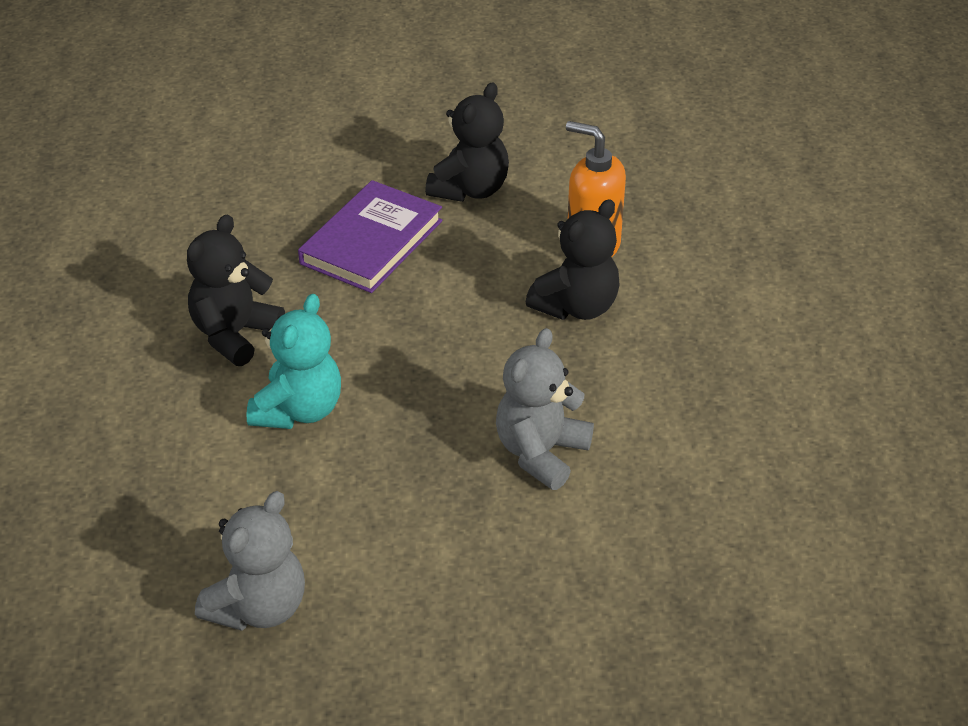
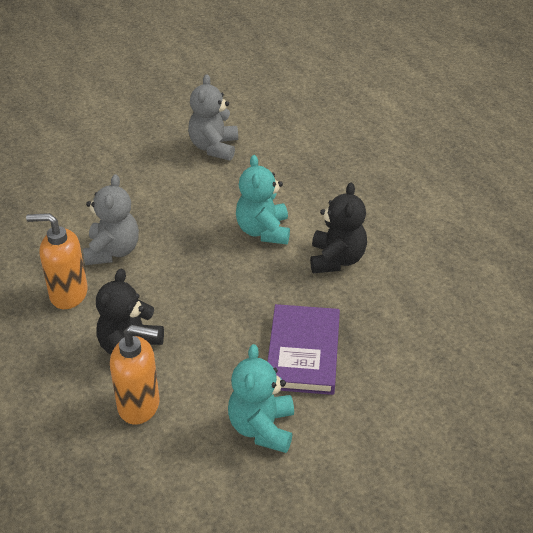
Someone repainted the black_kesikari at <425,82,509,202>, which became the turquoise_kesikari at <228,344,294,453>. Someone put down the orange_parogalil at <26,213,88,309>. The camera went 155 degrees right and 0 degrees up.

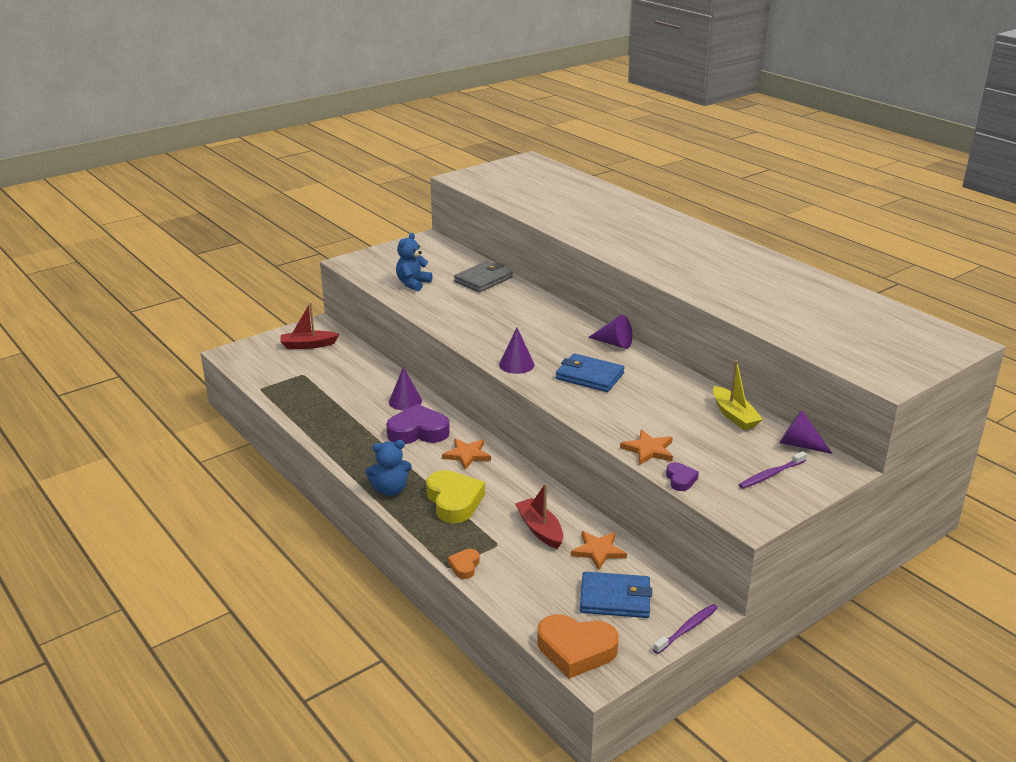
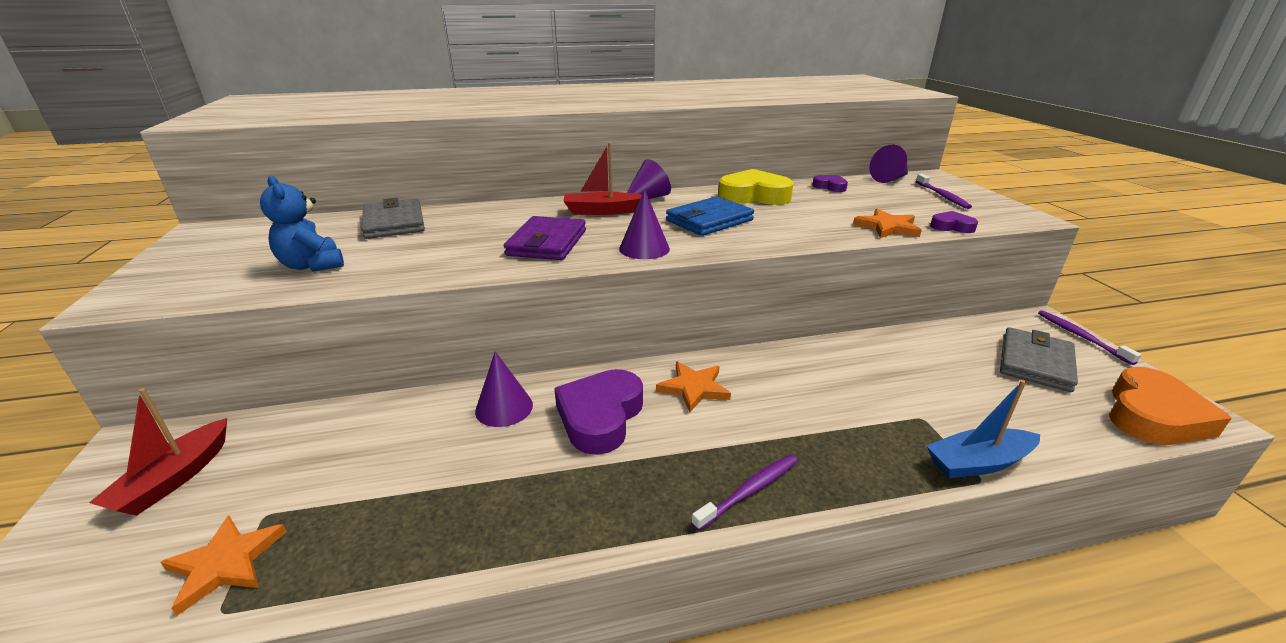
Someone swapped the blue_kesikari at <365,440,412,496> for the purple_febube at <691,454,798,531>. Someone carried the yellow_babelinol from <426,470,485,523> to <718,169,794,205>. Someone swapped the orange_babelinol at <448,549,479,579> for the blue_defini at <927,380,1040,478>. Someone carried the red_defini from <515,484,564,549> to <563,143,642,215>. Someone carried the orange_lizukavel from <571,531,627,570> to <160,516,287,616>. Someone repainted the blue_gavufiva at <580,572,652,618>, which became the grey_gavufiva at <1000,327,1078,392>. Someone swapped the yellow_defini at <713,360,763,430> for the purple_babelinol at <812,175,848,192>. Someone put down the purple_gavufiva at <504,216,586,260>. The camera went 65 degrees left and 0 degrees up.

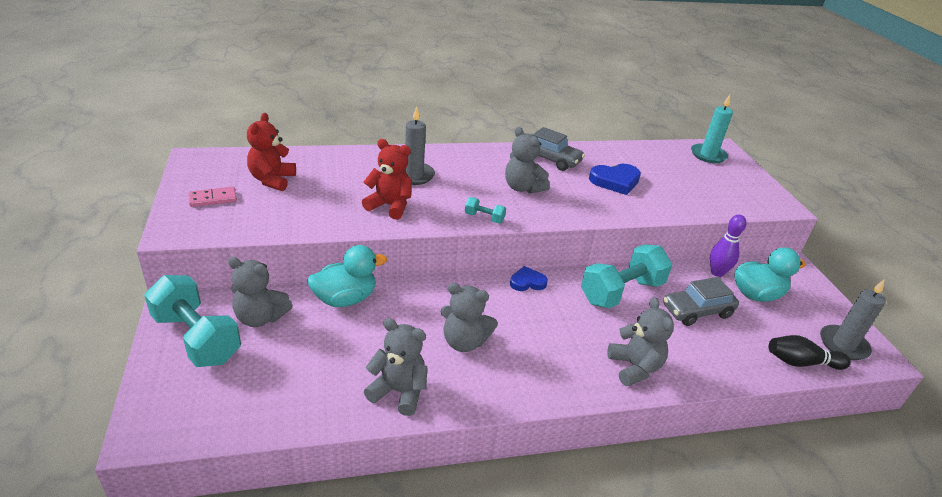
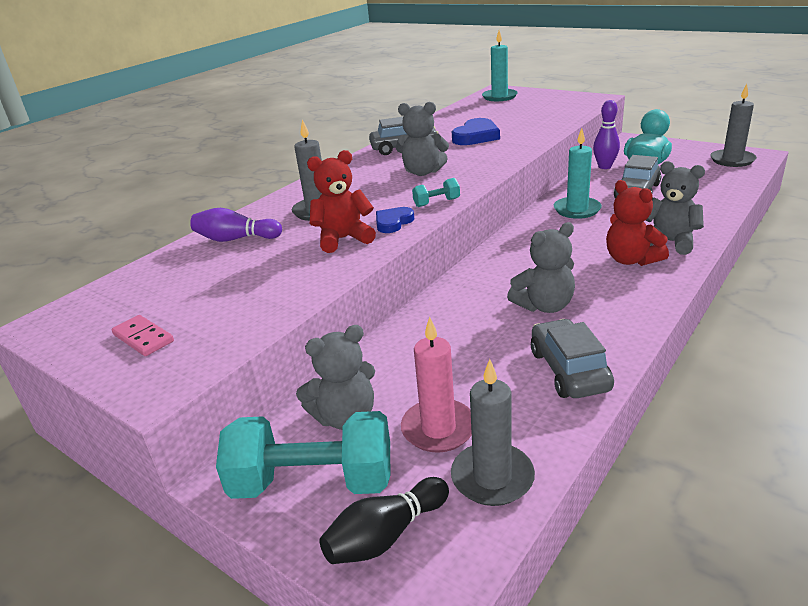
Someone rotated the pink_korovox at <188,187,237,207> by 75 degrees counterclockwise. Someone carried the red_kesikari from <247,113,296,191> to <606,180,669,266>. Someone took away the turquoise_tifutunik at <307,245,387,307>. Someone swapped the grey_kesikari at <364,318,427,416> for the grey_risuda at <531,319,614,398>. Someone carried the blue_babelinol from <510,266,548,291> to <376,207,414,233>. Someone swapped the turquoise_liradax at <581,244,672,308> for the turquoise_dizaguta at <554,128,602,219>. Someone carried the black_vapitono from <769,335,851,370> to <319,477,449,564>. Someone put down the purple_vapitono at <190,208,282,242>. Someone put down the pink_dizaguta at <401,317,472,453>. Someone put down the grey_dizaguta at <451,359,535,506>. The camera went 35 degrees left and 5 degrees down.

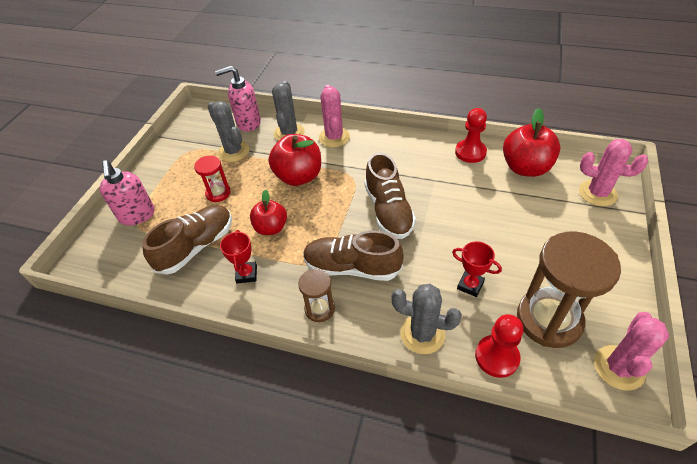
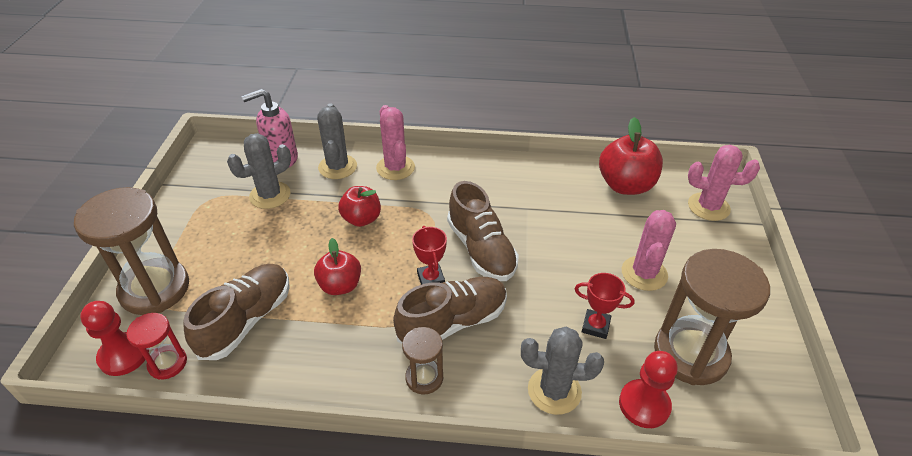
Someone swapped the pink_parogalil at <99,160,155,226> for the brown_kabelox at <74,187,189,315>. Someone carried the red_kabelox from <194,156,230,202> to <126,313,187,380>. Someone rotated the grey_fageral at <208,101,249,162> by 75 degrees counterclockwise. Someone carried the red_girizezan from <220,230,257,283> to <412,226,447,285>. Someone scaled the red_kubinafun at <268,134,321,186> by 0.65. Someone rotated the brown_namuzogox at <303,231,403,281> by 150 degrees clockwise. Someone carried the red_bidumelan from <455,108,487,163> to <80,301,149,376>. Someone carried the pink_fageral from <594,312,669,391> to <622,210,676,291>. The camera went 15 degrees left and 5 degrees down.

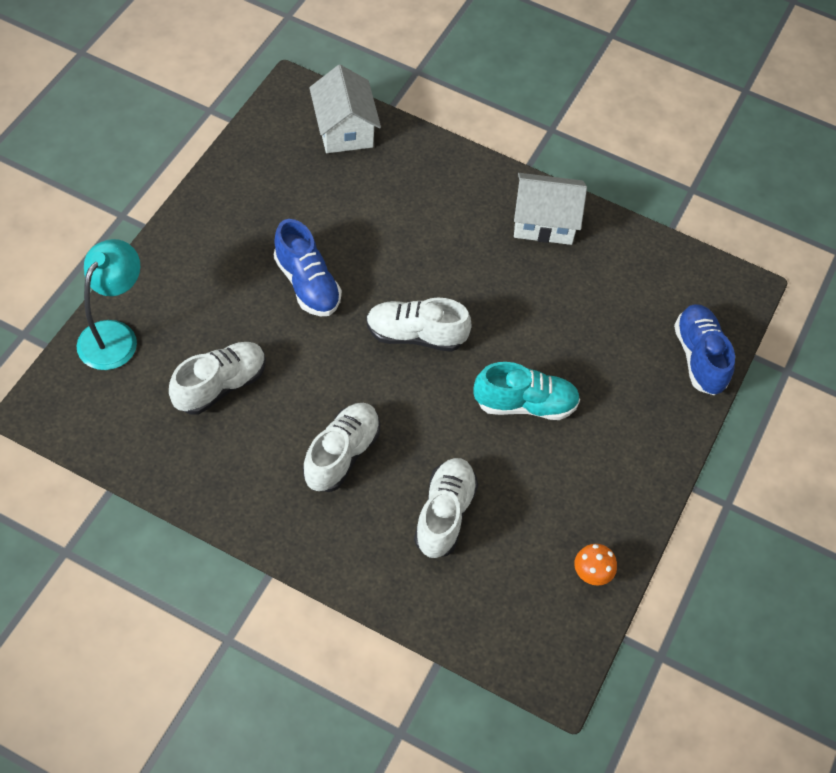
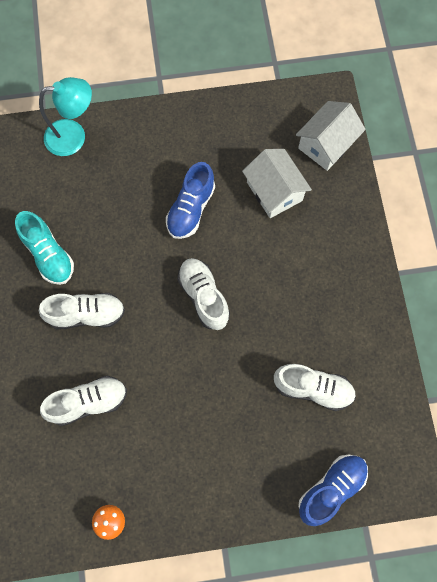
Someone carried the white_namuzogox from <169,342,266,415> to <274,364,356,411>. Someone carried the turquoise_namuzogox from <473,362,580,420> to <15,211,74,285>. Someone carried the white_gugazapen from <514,173,587,245> to <242,149,312,218>. The camera went 60 degrees right and 15 degrees up.

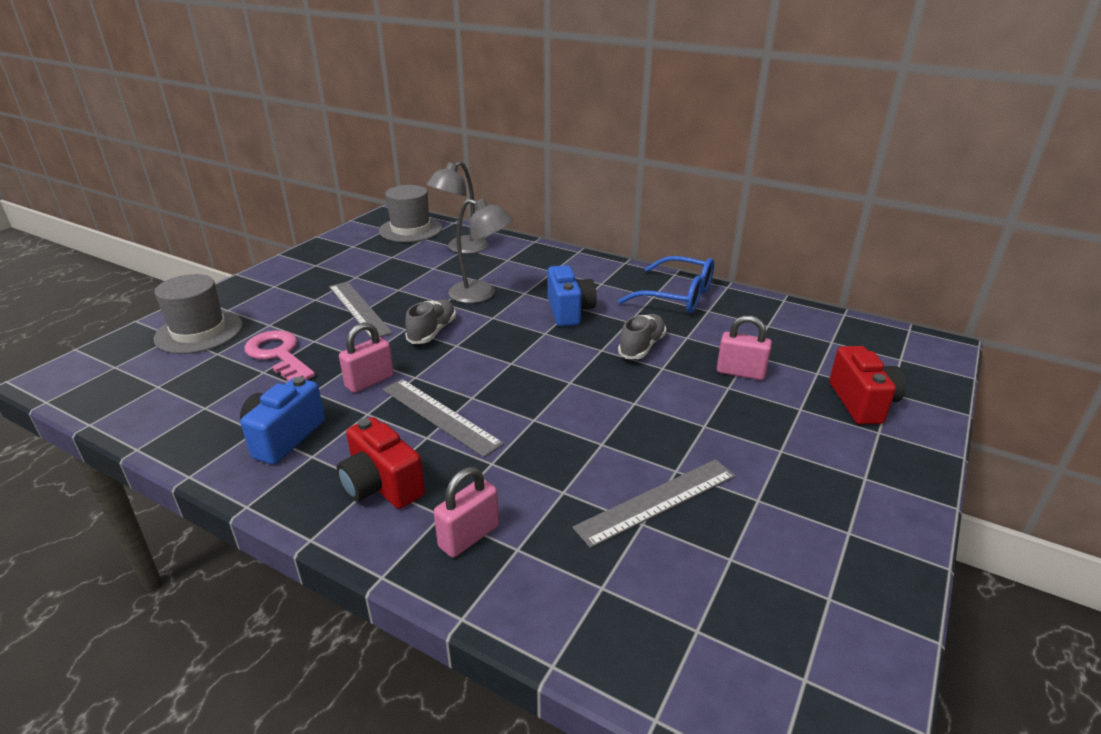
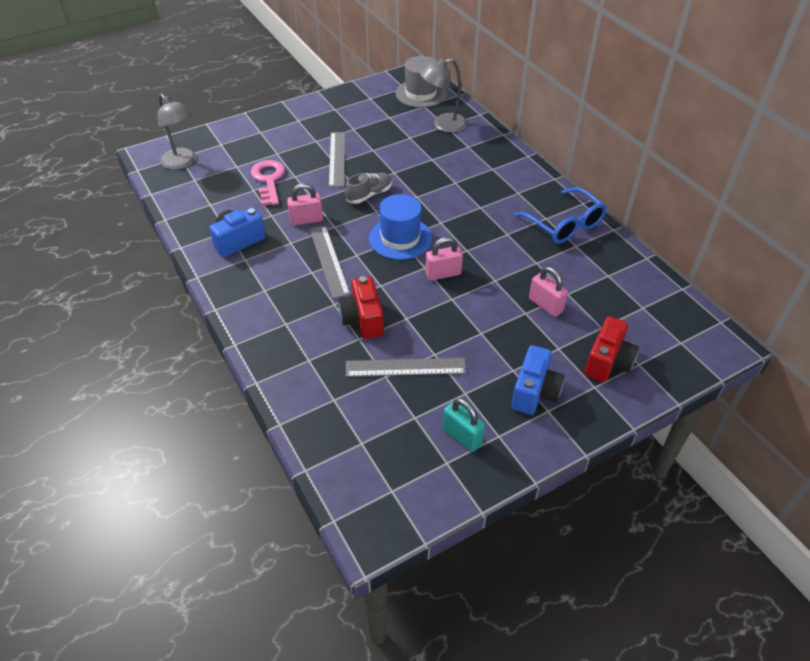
Someone took away the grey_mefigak at <154,274,243,354>. Someone carried the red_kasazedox from <337,417,425,509> to <338,276,384,339>. Someone carried the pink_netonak from <434,467,499,558> to <425,237,463,281>. Someone carried the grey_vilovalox from <448,198,513,303> to <158,94,196,170>. Someone carried the blue_kasazedox from <548,265,597,326> to <511,345,564,415>. Someone took away the grey_namuzogox at <618,314,666,359>. Someone put down the blue_mefigak at <369,194,432,260>. Someone put down the turquoise_netonak at <443,398,485,452>. The camera went 30 degrees right and 15 degrees up.

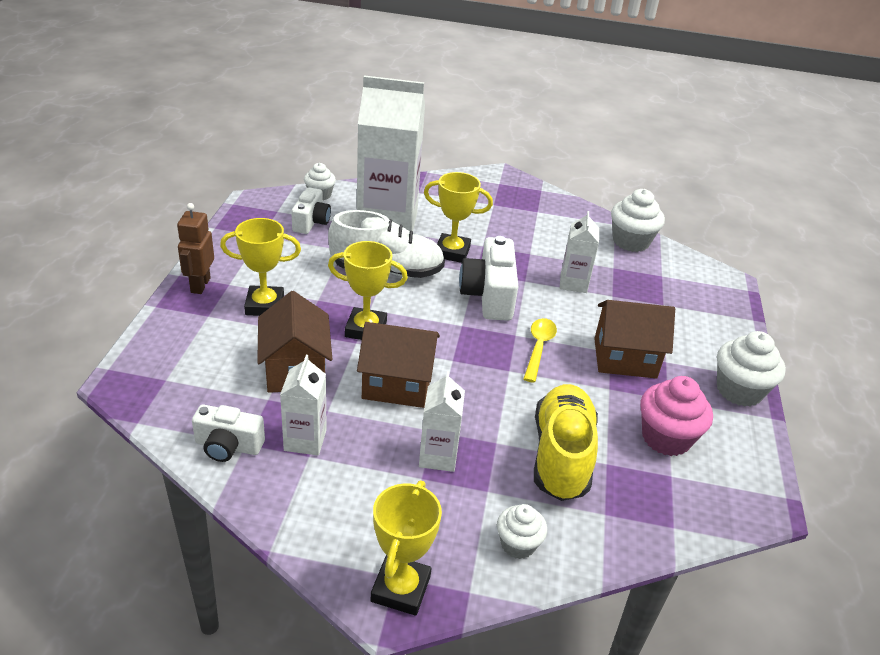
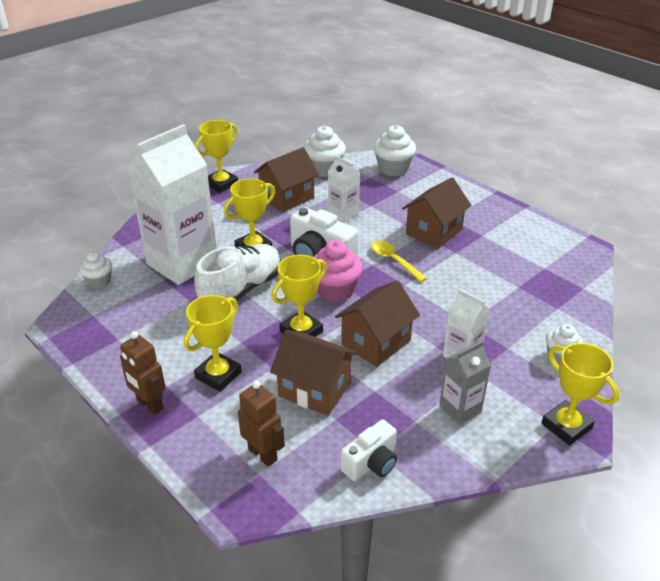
Someone took away the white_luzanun at <280,355,327,456>. Someone took away the white_kasazedox at <291,187,331,234>. Someone took away the yellow_namuzogox at <534,384,598,501>. Someone carried the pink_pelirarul from <640,376,713,456> to <313,240,363,302>. Someone carried the white_pelirarul from <717,331,786,407> to <374,125,416,176>. Someone put down the yellow_girizezan at <195,120,238,193>. Someone put down the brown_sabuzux at <238,380,285,467>. Someone put down the brown_gugazapen at <254,147,319,212>. Someone put down the grey_luzanun at <439,341,491,425>. The camera went 50 degrees left and 0 degrees up.

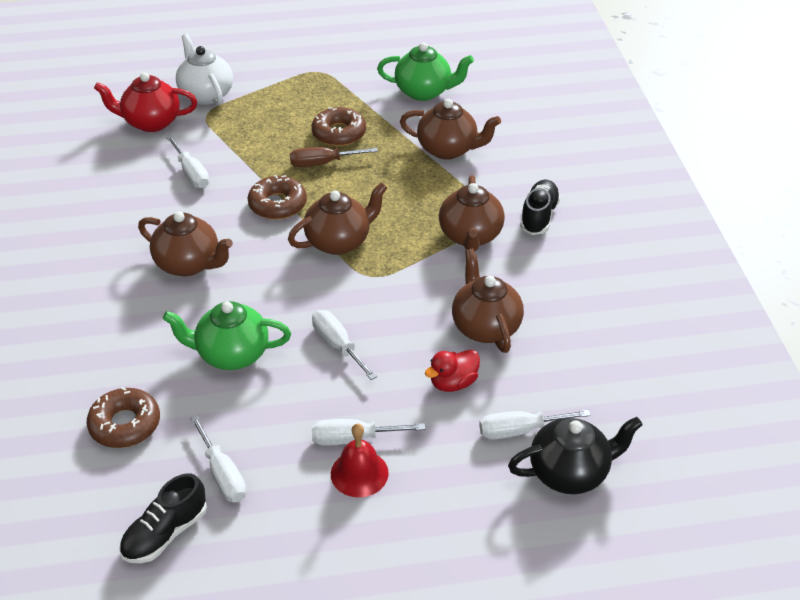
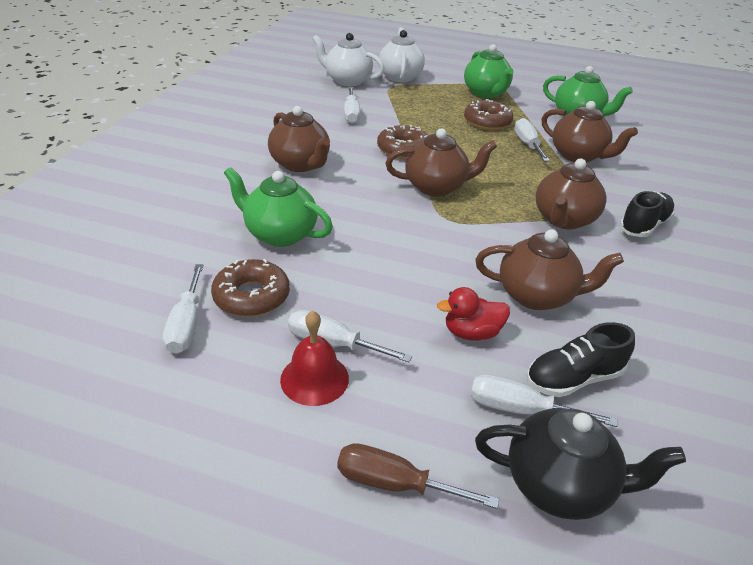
Someone carried the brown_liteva from <87,387,160,448> to <211,259,290,317>. Someone repainted the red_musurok at <94,72,197,132>, which became the white_musurok at <312,33,385,86>. Someone carried the black_namuzogox from <119,473,207,563> to <526,322,635,397>. Someone carried the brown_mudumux from <290,147,378,167> to <337,443,499,509>. Someone carried the white_mudumux from <312,310,377,380> to <514,118,550,161>. Someone rotated the brown_musurok at <452,249,524,353> by 90 degrees clockwise. Someone put down the green_musurok at <464,44,514,98>. The camera went 25 degrees right and 5 degrees down.

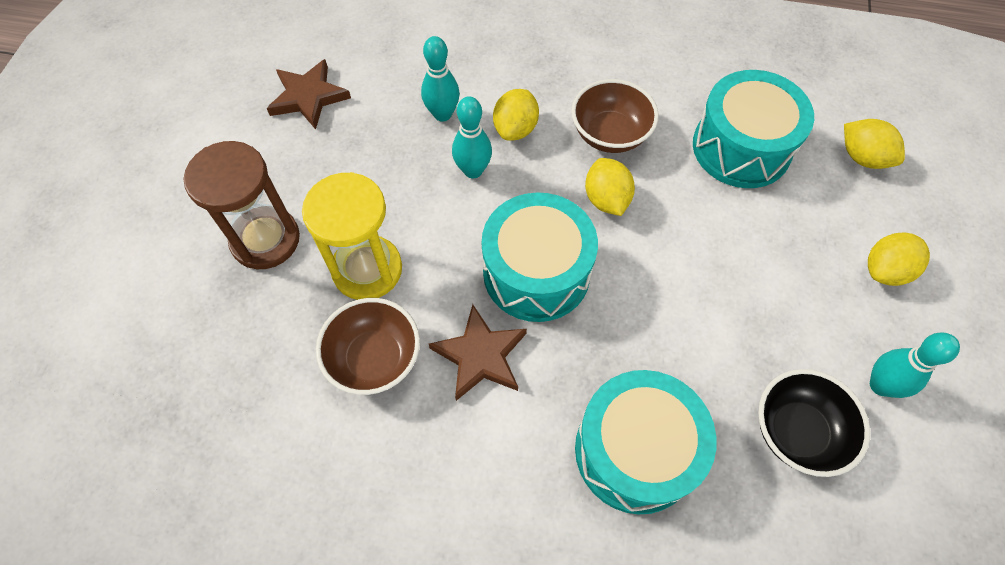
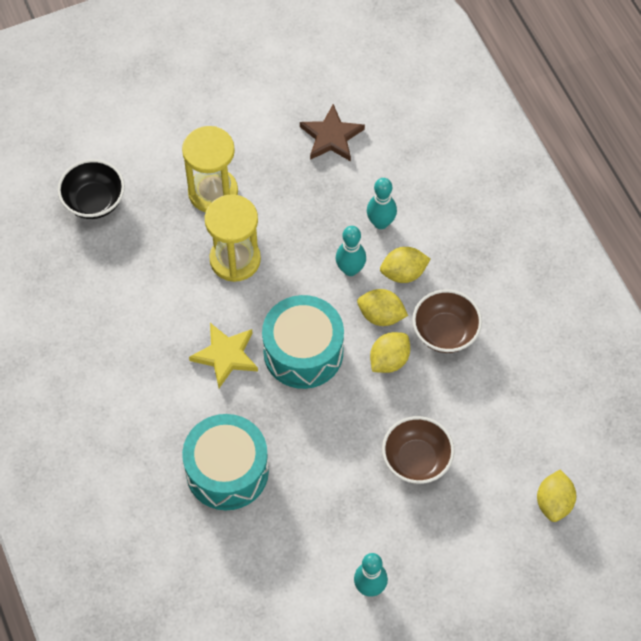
Someone repainted the brown_kabelox at <184,141,300,269>, which became the yellow_kabelox at <182,126,238,213>. Someone carried the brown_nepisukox from <316,298,420,395> to <382,416,455,484>. Someone repainted the brown_lizukavel at <429,304,527,401>, which became the yellow_lizukavel at <189,323,258,388>. Someone took away the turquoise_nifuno at <693,70,814,188>. Someone carried the black_nepisukox from <758,369,870,477> to <58,159,125,219>. Someone carried the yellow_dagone from <868,232,930,286> to <357,289,408,326>. The camera went 55 degrees right and 0 degrees up.

